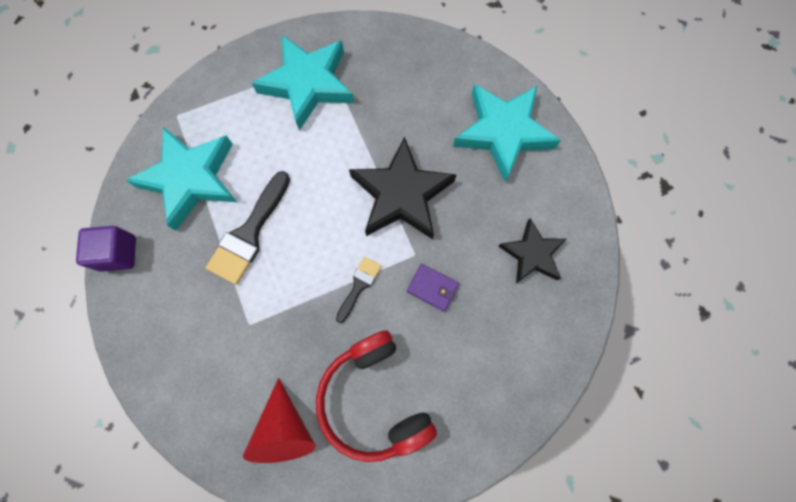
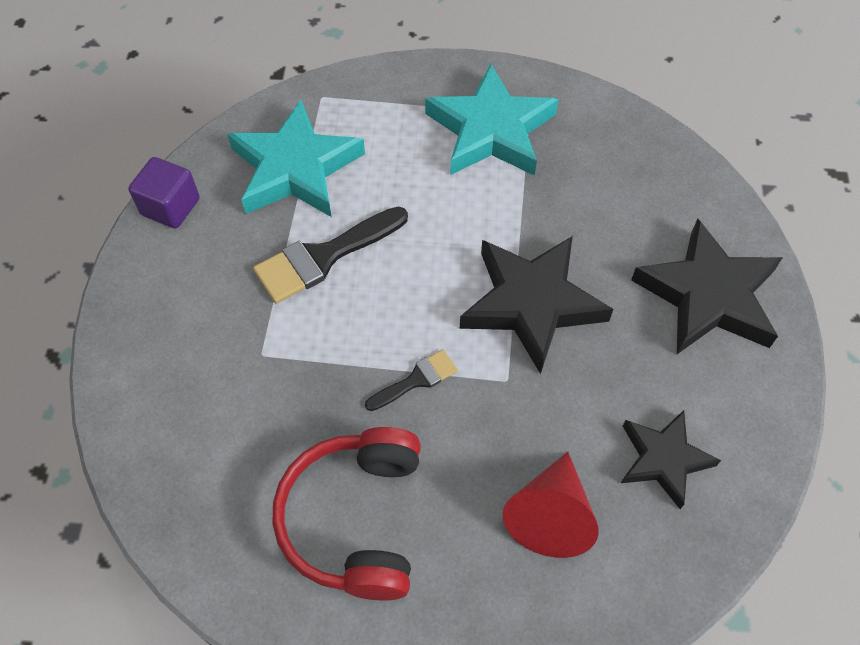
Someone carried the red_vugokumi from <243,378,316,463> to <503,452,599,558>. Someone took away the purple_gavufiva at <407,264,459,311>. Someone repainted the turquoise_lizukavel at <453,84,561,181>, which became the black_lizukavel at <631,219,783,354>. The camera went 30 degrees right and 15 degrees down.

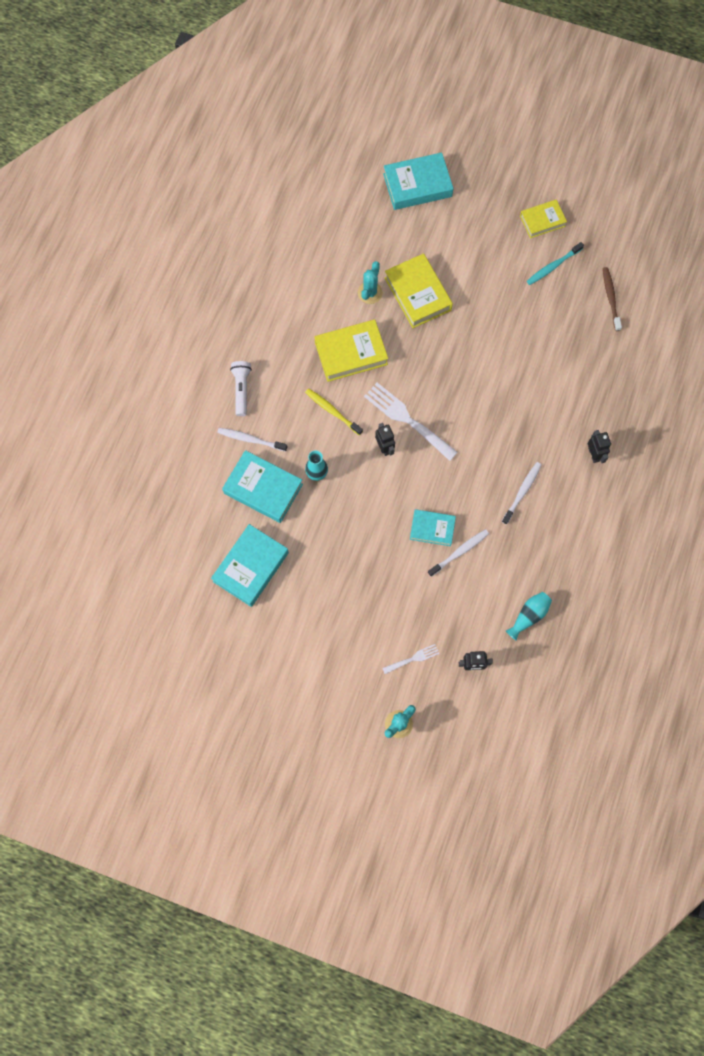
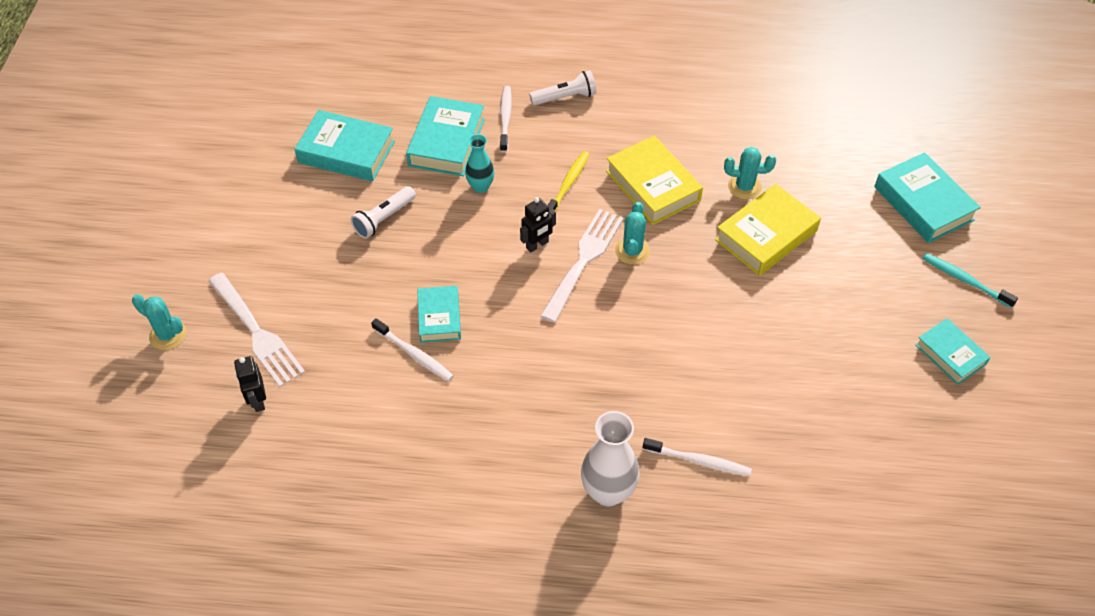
Someone scaled the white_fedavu at <382,644,439,674> by 1.98. Someone carried the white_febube from <502,462,541,525> to <643,438,752,476>. Someone took away the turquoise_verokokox at <506,592,552,640>. Someone repainted the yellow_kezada at <520,199,567,238>, which became the turquoise_kezada at <915,318,991,385>. Someone carried the turquoise_febube from <527,242,584,285> to <922,253,1018,308>. Someone swapped the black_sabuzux at <588,430,611,463> for the white_verokokox at <581,411,640,506>. Someone took away the brown_febube at <603,267,622,331>. Someone put down the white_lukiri at <351,186,416,239>. Someone put down the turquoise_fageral at <615,202,650,265>. The camera went 75 degrees right and 20 degrees down.

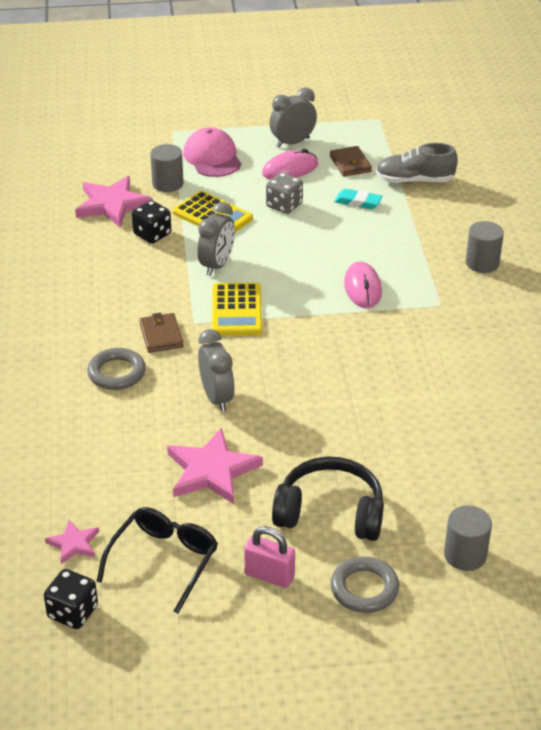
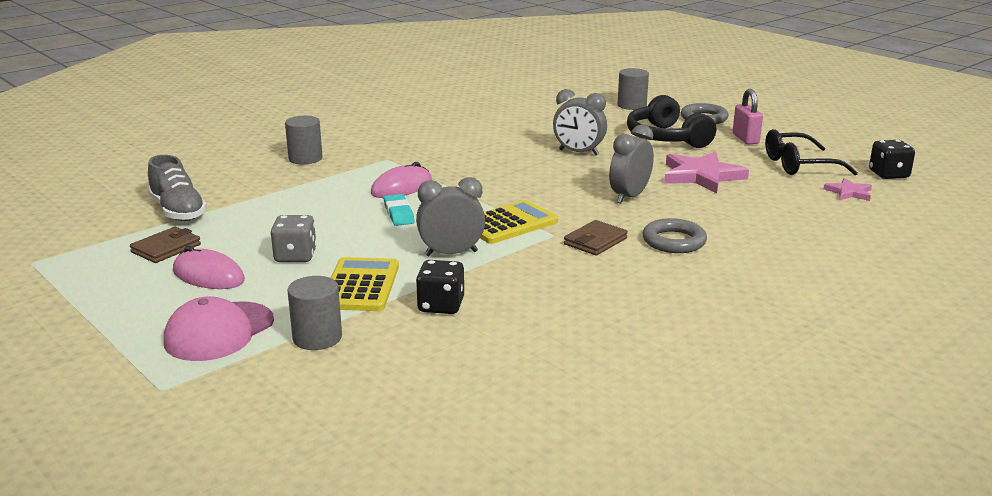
Someone took away the pink_lizukavel at <75,176,153,227>. Someone carried the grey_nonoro from <269,87,317,148> to <553,89,607,155>. Someone carried the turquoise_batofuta from <334,189,383,209> to <384,194,415,226>. The camera went 125 degrees left and 15 degrees down.

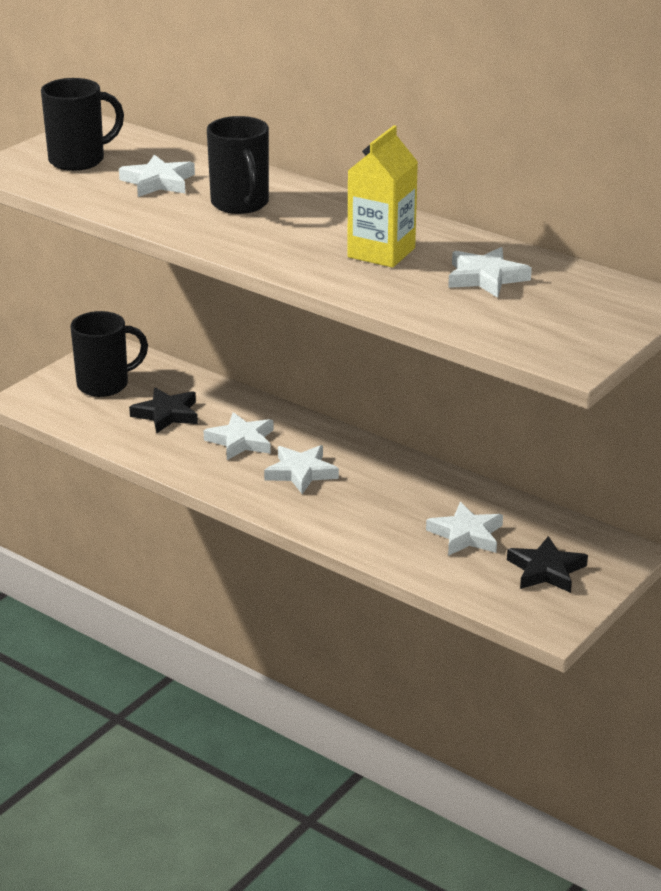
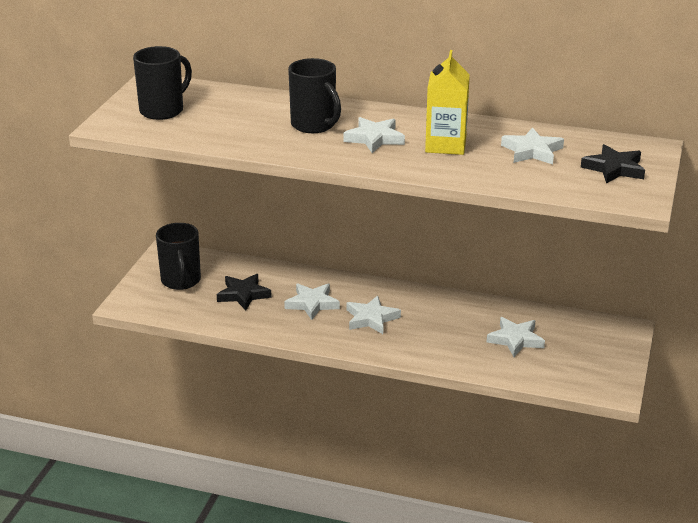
Someone rotated the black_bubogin at <70,311,148,397> by 120 degrees clockwise. Someone carried the white_lizukavel from <119,155,195,197> to <343,117,405,153>. Someone carried the black_lizukavel from <507,536,588,593> to <581,144,645,184>. The camera went 20 degrees left and 0 degrees up.

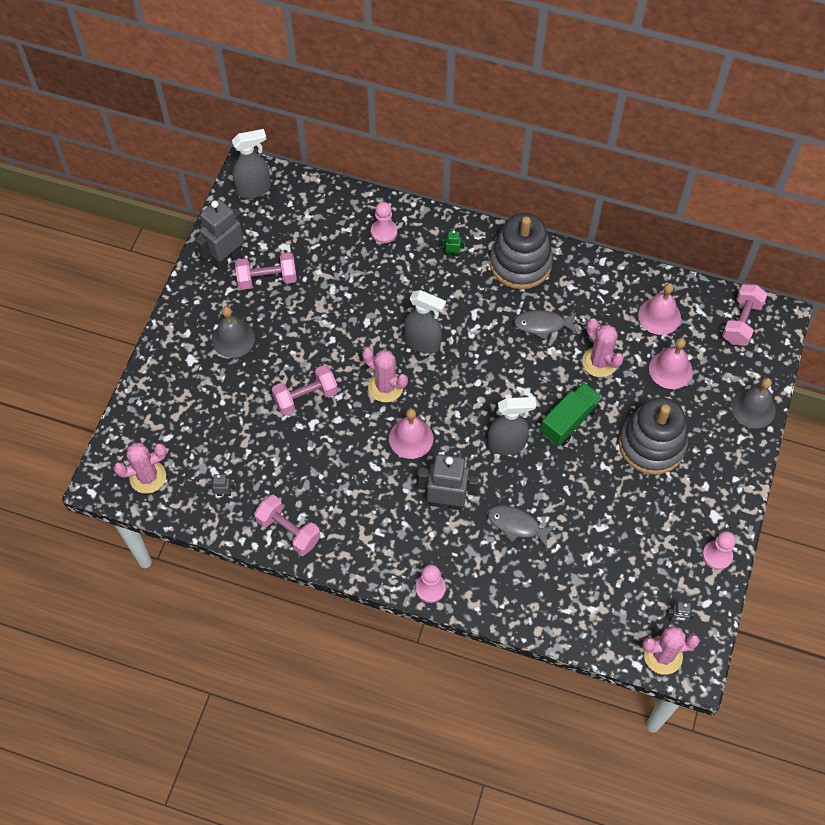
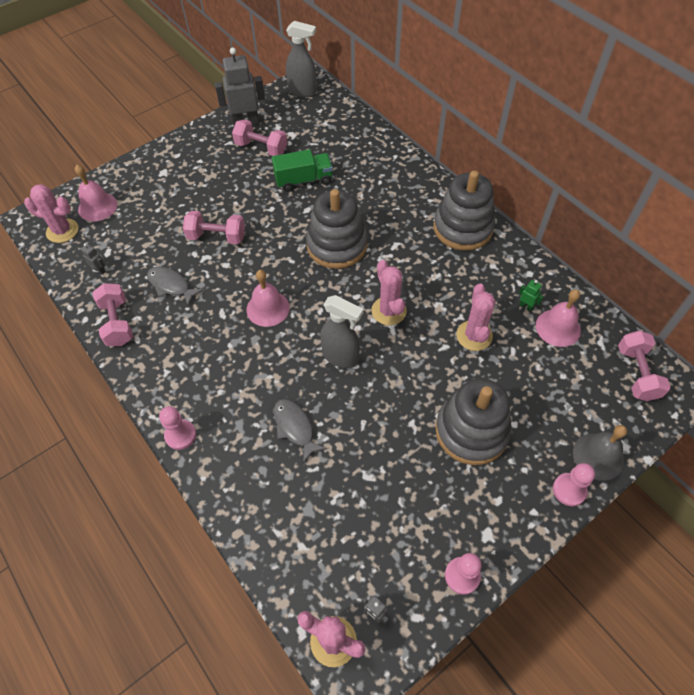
Someone took away the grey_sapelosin at <212,306,255,358>. Someone carried the pink_fageral from <362,348,408,402> to <372,260,407,325>. Someone carried the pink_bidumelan from <371,202,397,243> to <553,463,595,506>. Someone swapped the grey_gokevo at <404,290,446,353> for the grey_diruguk at <306,189,367,269>. Someone took away the grey_sabuzux at <418,454,479,510>. Someone carried the green_sabuzux from <442,230,465,256> to <519,280,544,311>. Someone carried the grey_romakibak from <514,310,577,340> to <147,266,204,306>. Someone carried the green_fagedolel from <540,382,602,446> to <272,149,333,192>. Someone carried the pink_sapelosin from <649,338,693,389> to <75,165,117,222>. Someone rotated the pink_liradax at <722,284,768,346> by 60 degrees counterclockwise. The camera went 35 degrees right and 5 degrees down.

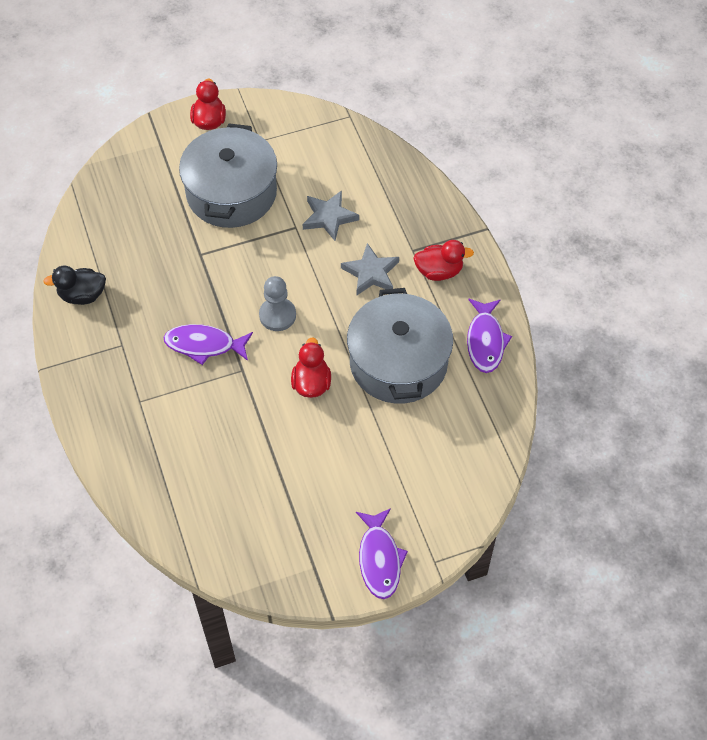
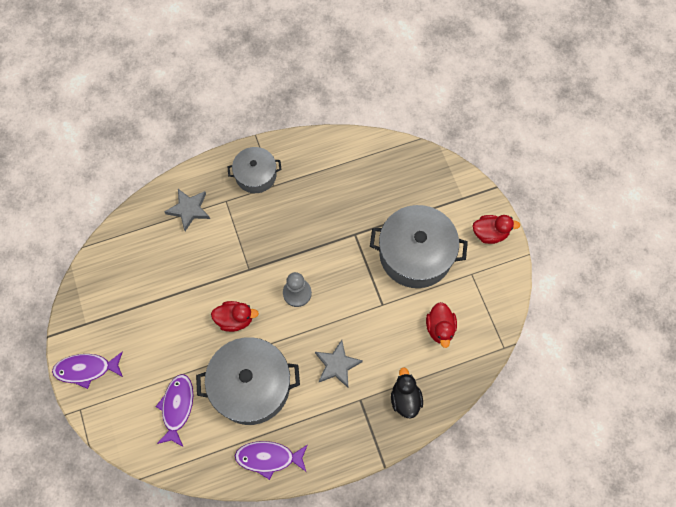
Someone carried the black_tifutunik from <43,266,106,305> to <391,367,423,418>. Someone carried the purple_romakibak from <164,324,253,365> to <156,374,193,446>. Someone carried the grey_lizukavel from <302,190,359,241> to <165,189,210,231>. Someone carried the red_tifutunik from <413,240,474,281> to <426,302,457,348>. Someone put down the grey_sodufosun at <227,147,282,193>. The camera went 90 degrees right and 10 degrees up.

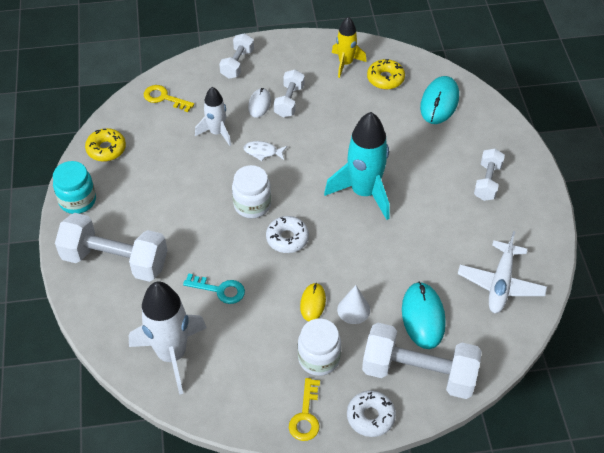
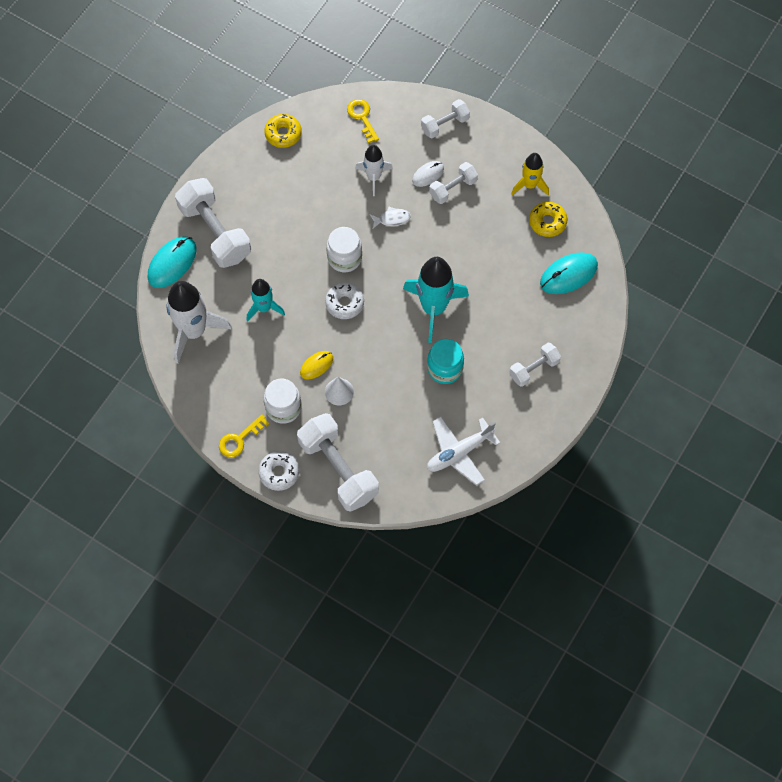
Someone carried the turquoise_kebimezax from <53,161,96,214> to <427,339,464,384>. Someone swapped the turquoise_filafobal at <183,273,245,304> for the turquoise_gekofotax at <247,279,285,321>. Someone rotated the white_romakibak at <244,141,287,161> by 120 degrees clockwise. Someone carried the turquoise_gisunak from <402,281,446,349> to <148,236,197,288>. The camera went 40 degrees right and 15 degrees up.

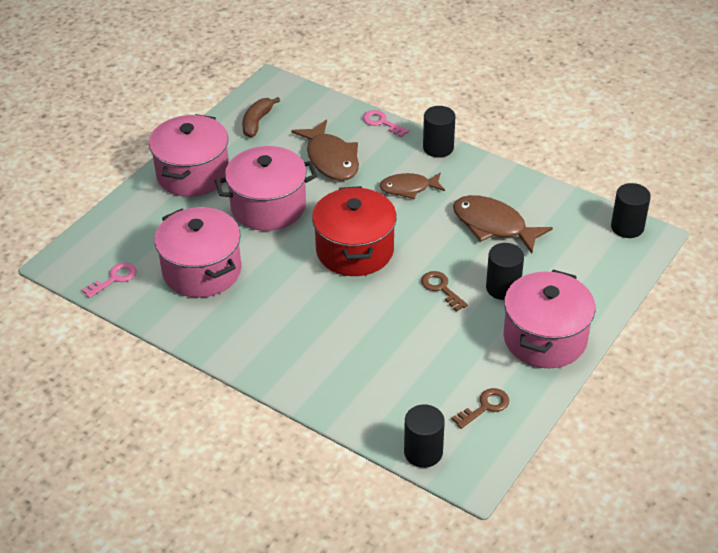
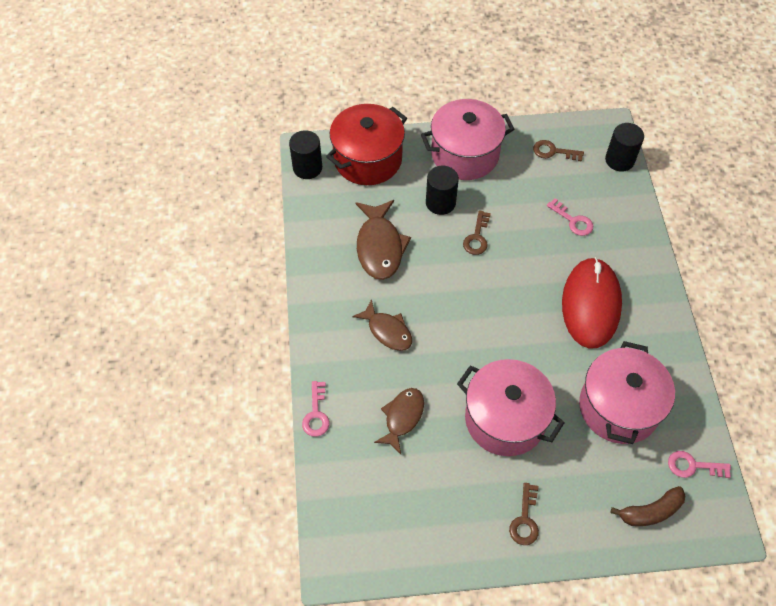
Someone swapped the pink_sodufosun at <149,114,229,197> for the brown_filafobal at <509,483,539,545>. Someone carried the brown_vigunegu from <242,97,280,138> to <610,486,686,526>. Someone scaled the brown_romakibak at <291,120,359,181> by 0.66. Someone carried the red_sodufosun from <312,186,397,276> to <326,104,407,185>. Someone took away the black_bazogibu at <423,106,456,158>. Someone put down the pink_filafobal at <547,198,593,236>. Someone put down the red_gisunak at <562,257,622,349>. The camera went 130 degrees left and 15 degrees up.

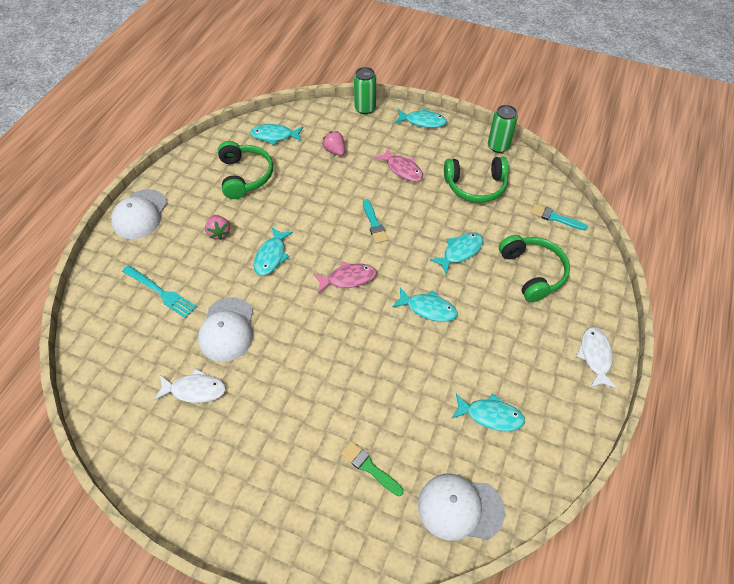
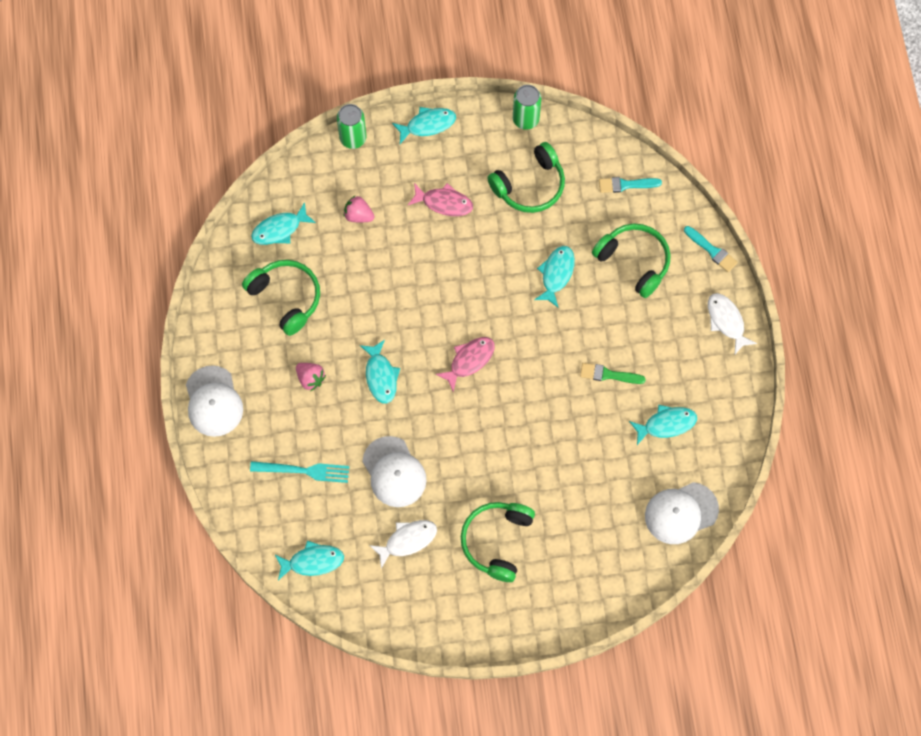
Someone carried the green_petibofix from <341,441,404,496> to <580,363,646,384>. Someone carried the turquoise_petibofix from <363,199,388,244> to <684,226,738,272>. Someone carried the turquoise_romakibak from <392,288,458,322> to <274,541,344,580>. Someone put down the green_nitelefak at <461,502,535,582>. The camera went 30 degrees left and 15 degrees up.

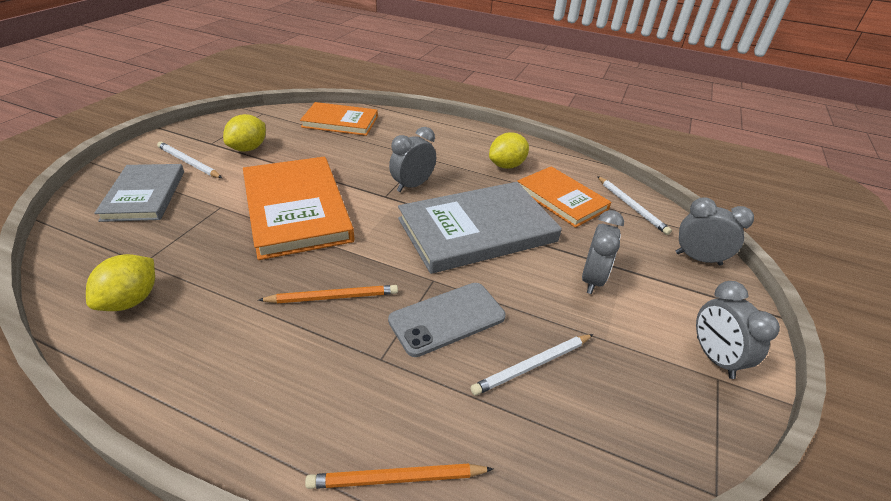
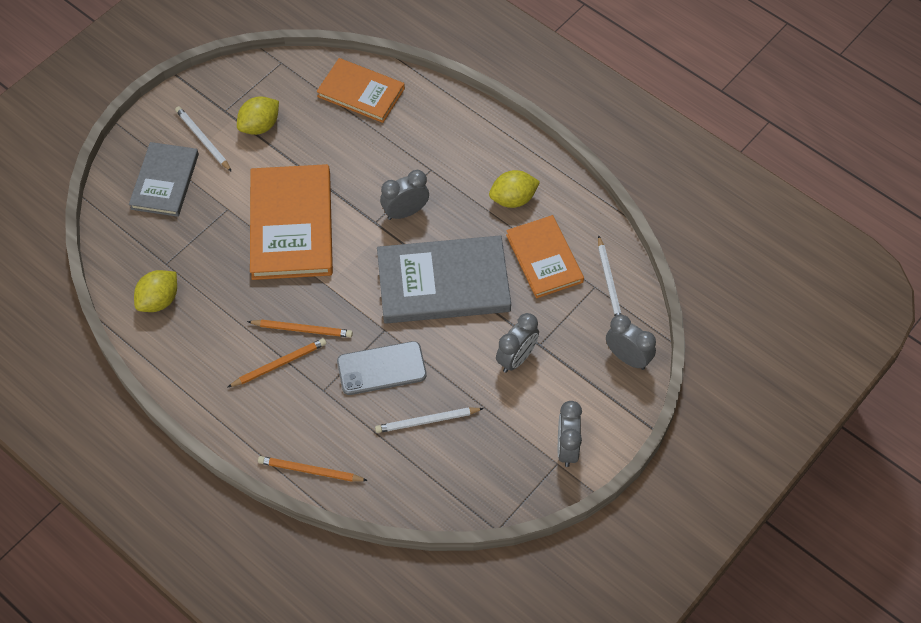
Someone put down the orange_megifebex at <228,338,326,387>. The camera went 20 degrees right and 20 degrees up.

